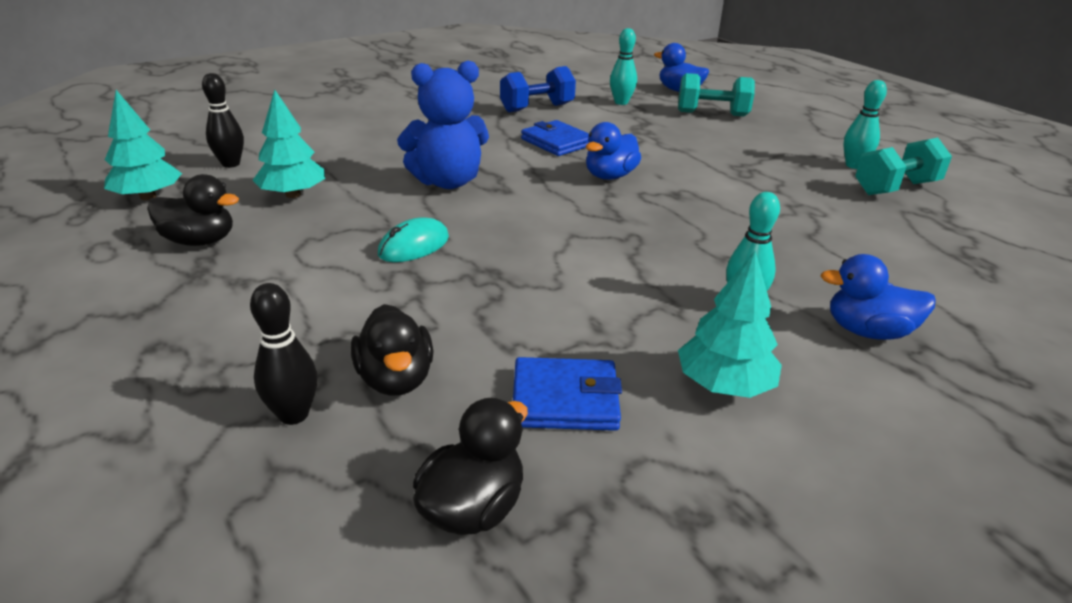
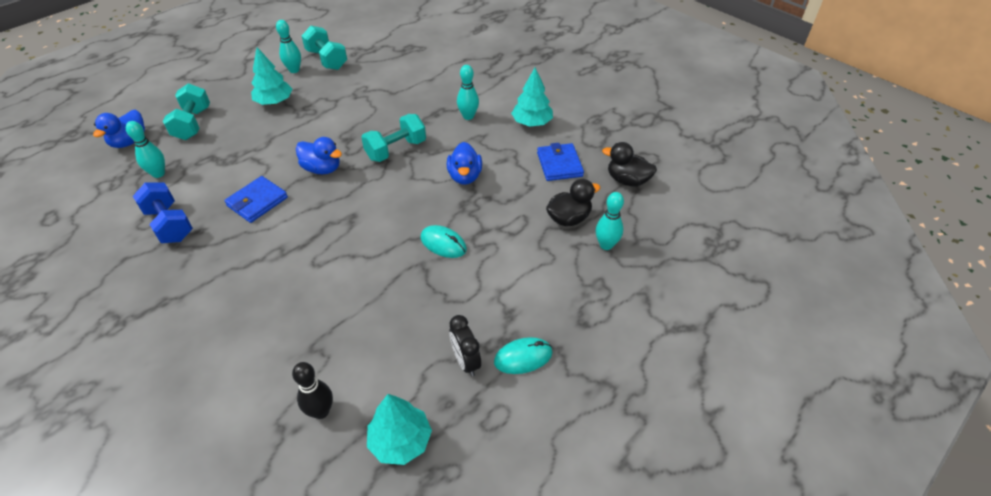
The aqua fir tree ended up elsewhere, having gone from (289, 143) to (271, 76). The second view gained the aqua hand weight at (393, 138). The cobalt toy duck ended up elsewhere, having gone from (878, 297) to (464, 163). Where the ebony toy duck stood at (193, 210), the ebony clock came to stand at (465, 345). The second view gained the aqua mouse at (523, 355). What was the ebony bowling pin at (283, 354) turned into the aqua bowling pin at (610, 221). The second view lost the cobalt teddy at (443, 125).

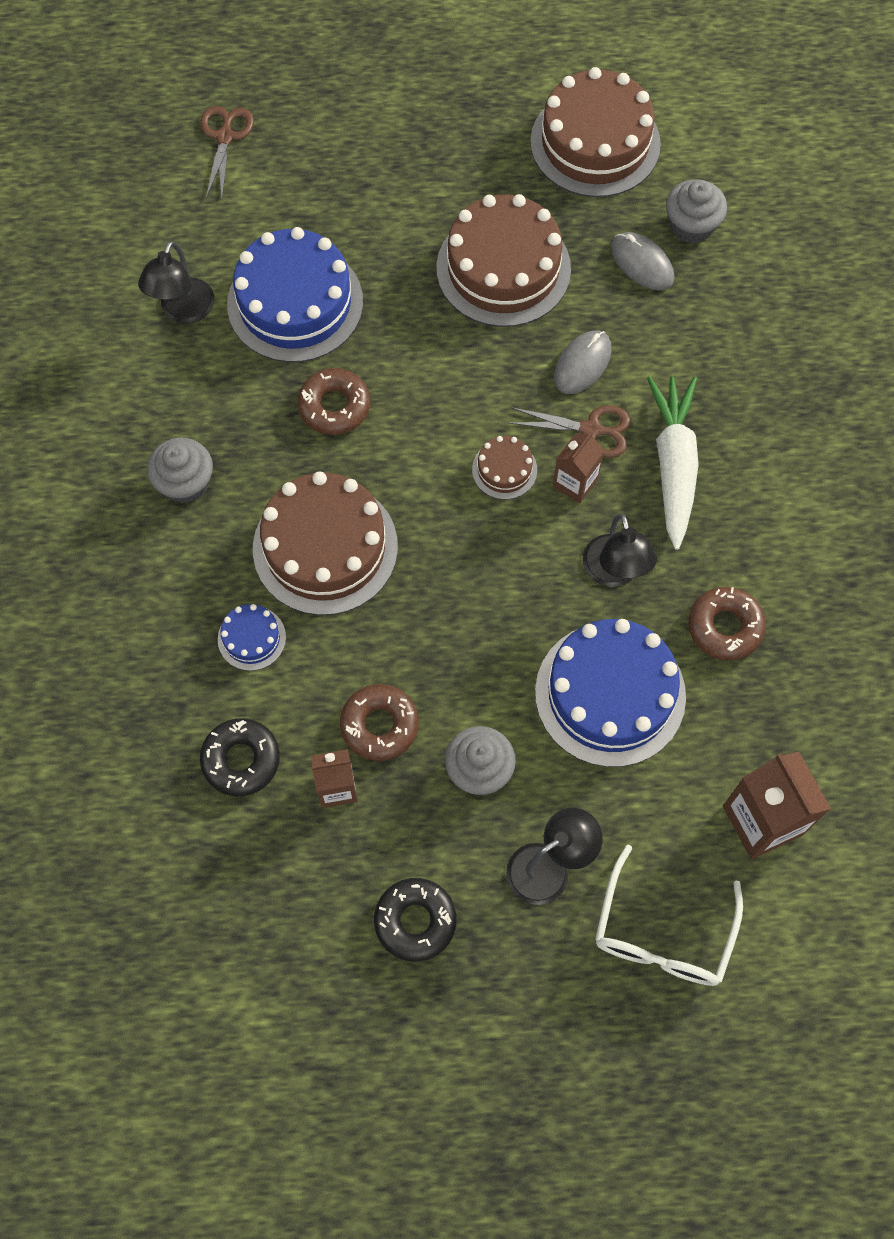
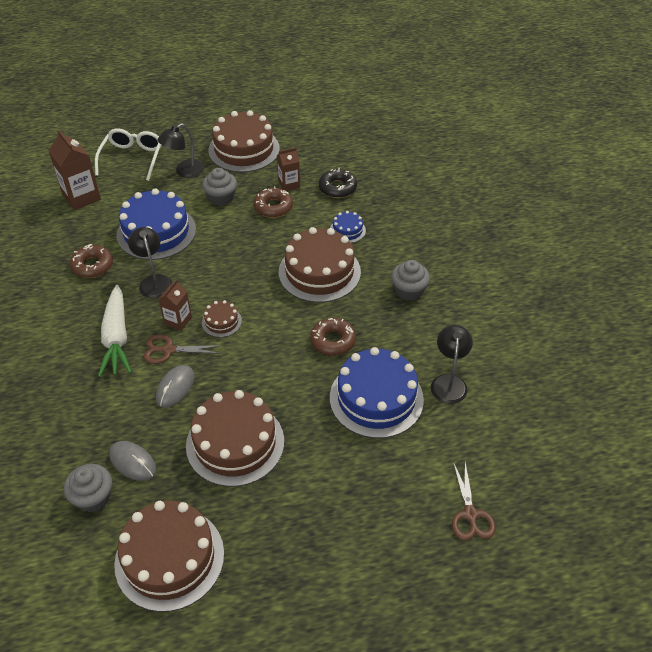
Where the ebony doughnut stood at (415, 920), the brown gateau came to stand at (244, 141).

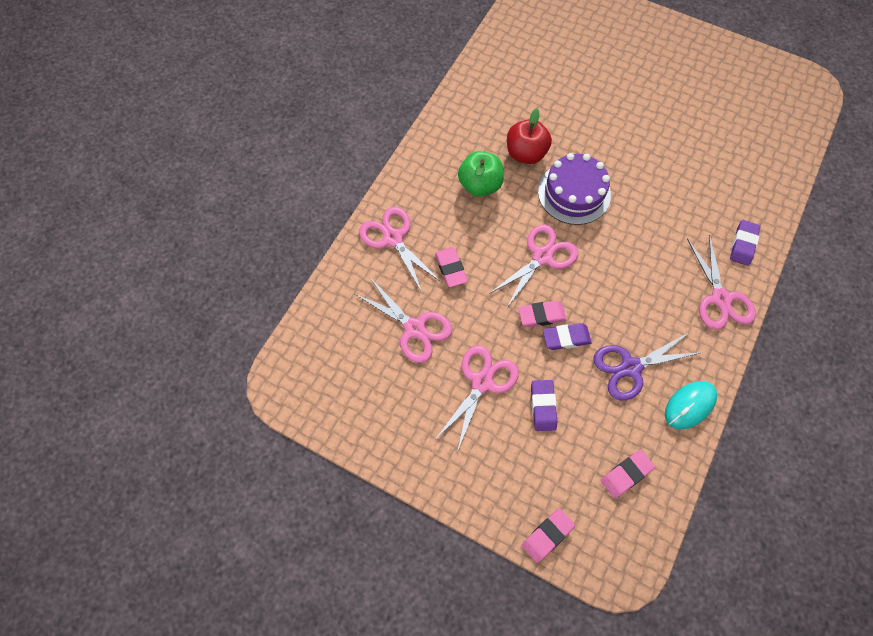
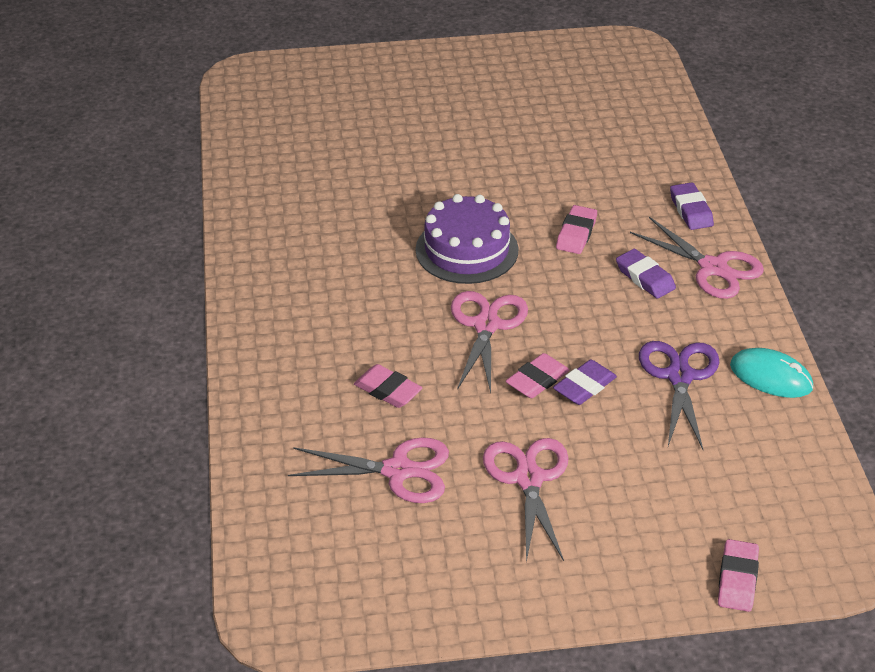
The pink pencil eraser ended up elsewhere, having gone from (627, 474) to (576, 229). The royal purple pencil eraser ended up elsewhere, having gone from (544, 405) to (646, 274). The royal purple pair of scissors at (648, 366) ended up facing another way, 150 degrees clockwise from before. The aqua mouse at (691, 405) ended up facing another way, 75 degrees counterclockwise from before. The second view lost the pink pair of scissors at (400, 249). The second view lost the green apple fruit at (481, 174). The second view lost the scarlet apple fruit at (529, 136).

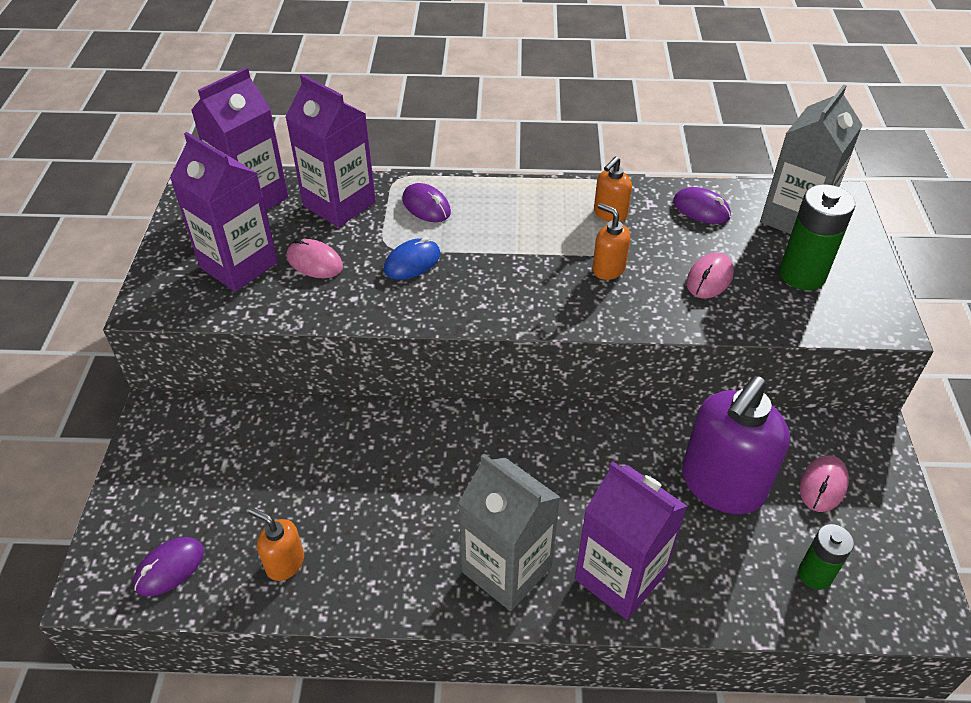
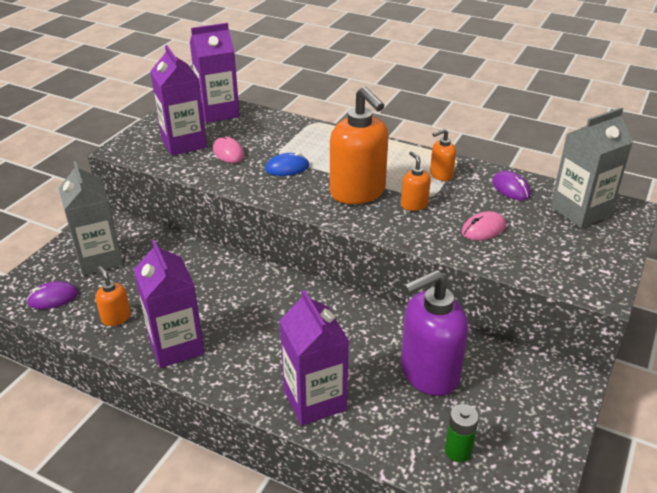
The gray carton ended up elsewhere, having gone from (509, 532) to (91, 218). The royal purple carton ended up elsewhere, having gone from (330, 150) to (169, 304). The second view gained the orange soap dispenser at (359, 145). The second view lost the royal purple mouse at (426, 202). The second view lost the green battery at (817, 237). The second view lost the pink mouse at (824, 483).

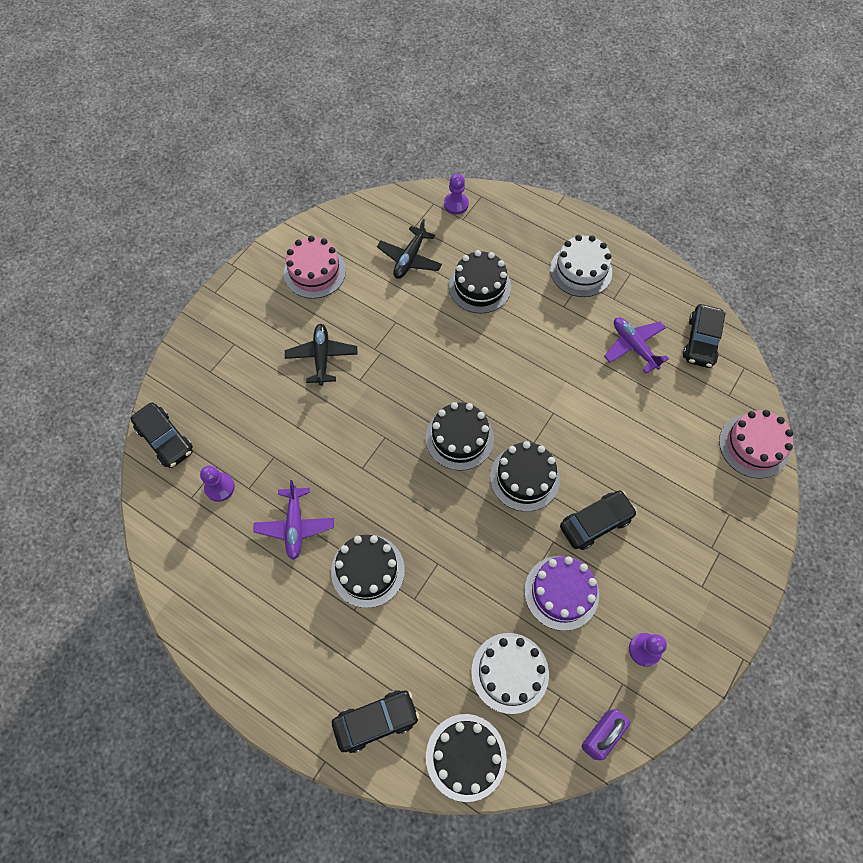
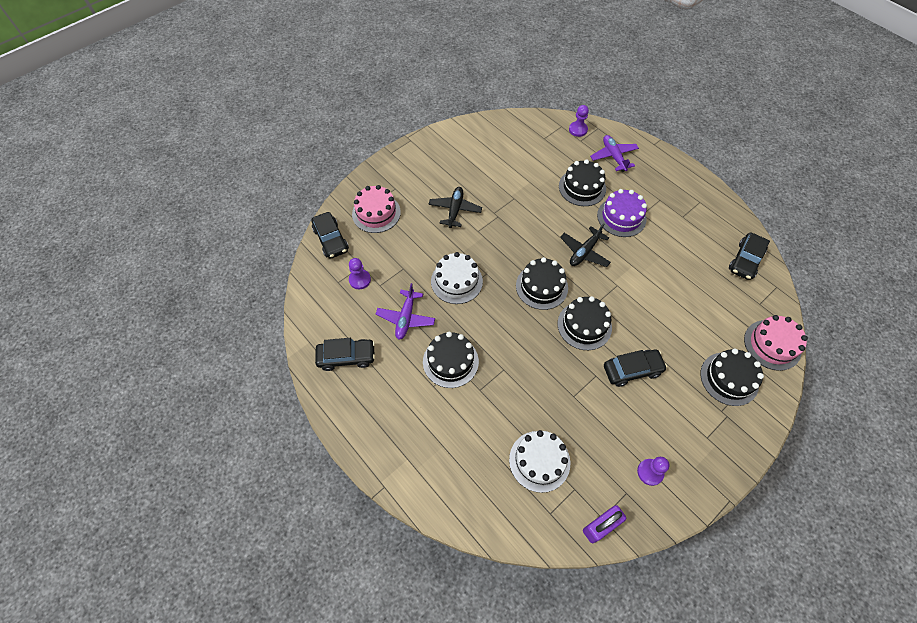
The ebony car ended up elsewhere, having gone from (375, 721) to (345, 354). The pink gateau ended up elsewhere, having gone from (315, 267) to (376, 209). The snow-white gateau ended up elsewhere, having gone from (581, 266) to (457, 278). The ebony aeroplane ended up elsewhere, having gone from (409, 249) to (585, 245). The royal purple aeroplane ended up elsewhere, having gone from (636, 345) to (614, 153). The royal purple gateau ended up elsewhere, having gone from (561, 593) to (622, 213). The ebony gateau ended up elsewhere, having gone from (466, 758) to (732, 377).

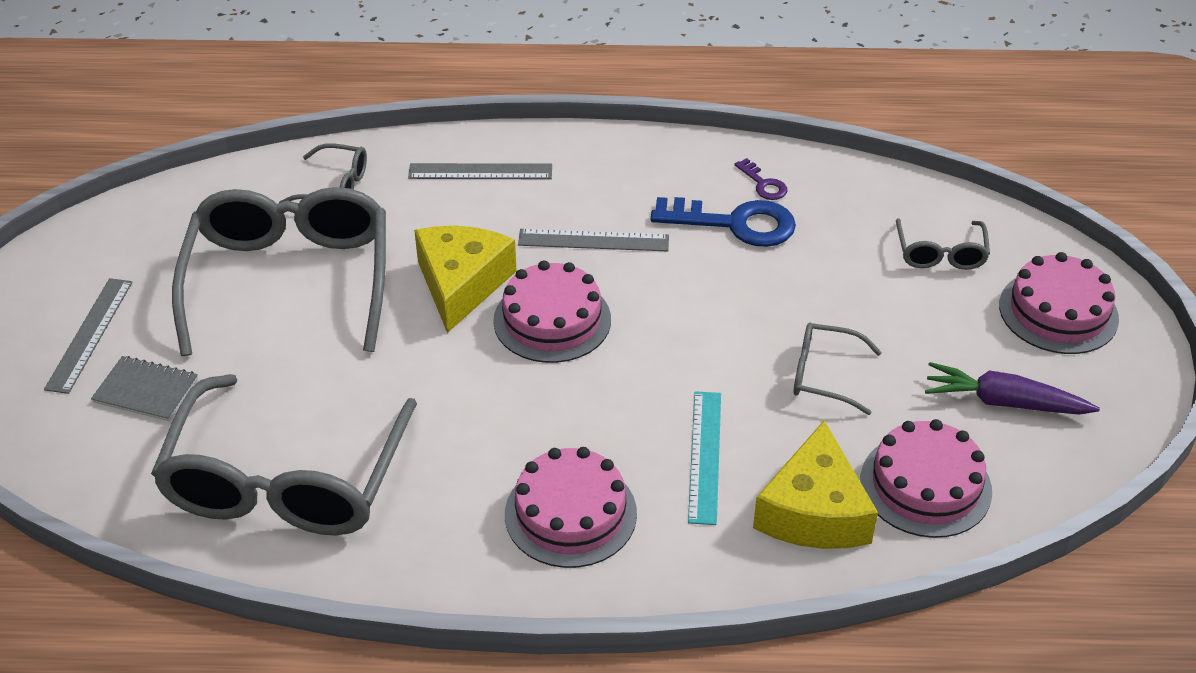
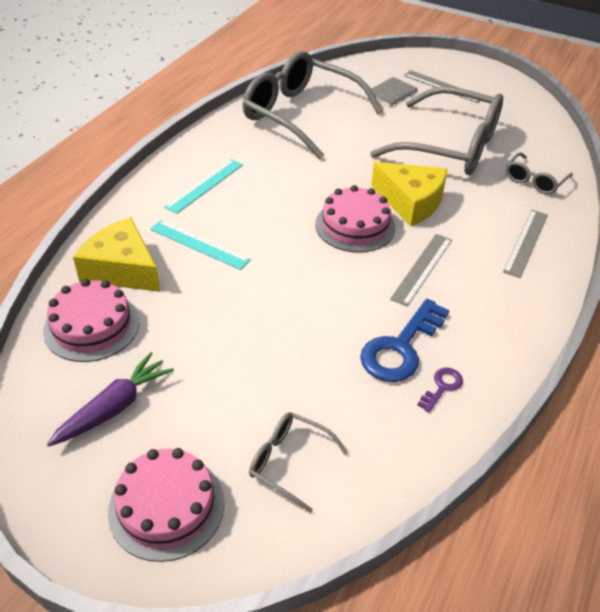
Where the pink gateau stood at (571, 507), the aqua straightedge came to stand at (203, 186). The royal purple door key at (760, 179) ended up facing another way, 135 degrees clockwise from before. The second view lost the gray spectacles at (837, 368).

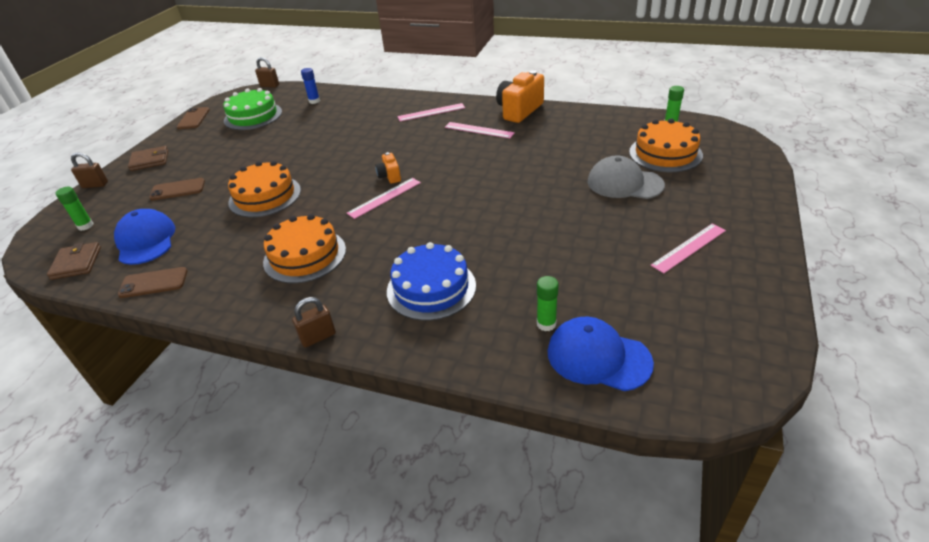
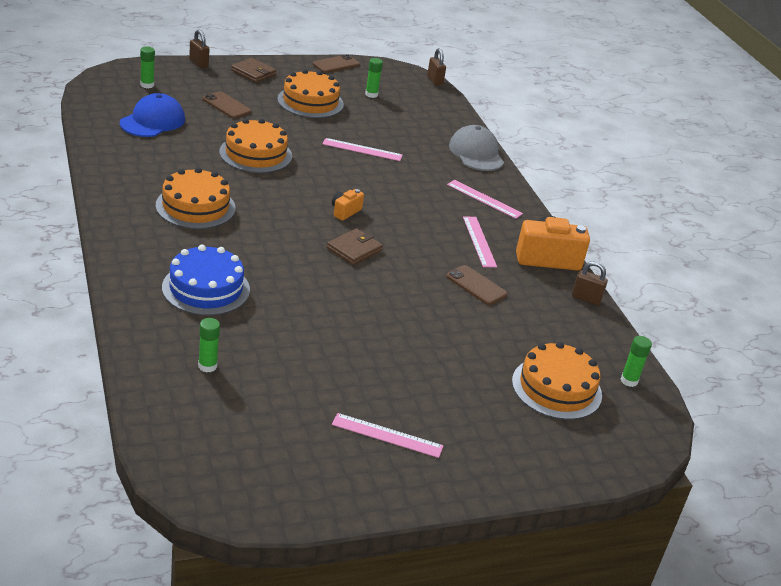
The second view gained the orange gateau at (311, 93). The pink straightedge ended up elsewhere, having gone from (384, 198) to (363, 149). The brown billfold ended up elsewhere, having gone from (74, 261) to (355, 246). Where the green gateau stood at (252, 109), the green glue came to stand at (374, 78). The brown mobile phone ended up elsewhere, having gone from (153, 282) to (476, 285). The gray baseball cap ended up elsewhere, having gone from (626, 177) to (476, 148). The brown lock ended up elsewhere, having gone from (314, 322) to (590, 283). The second view lost the cobalt glue at (310, 86). The second view lost the cobalt baseball cap at (600, 354).

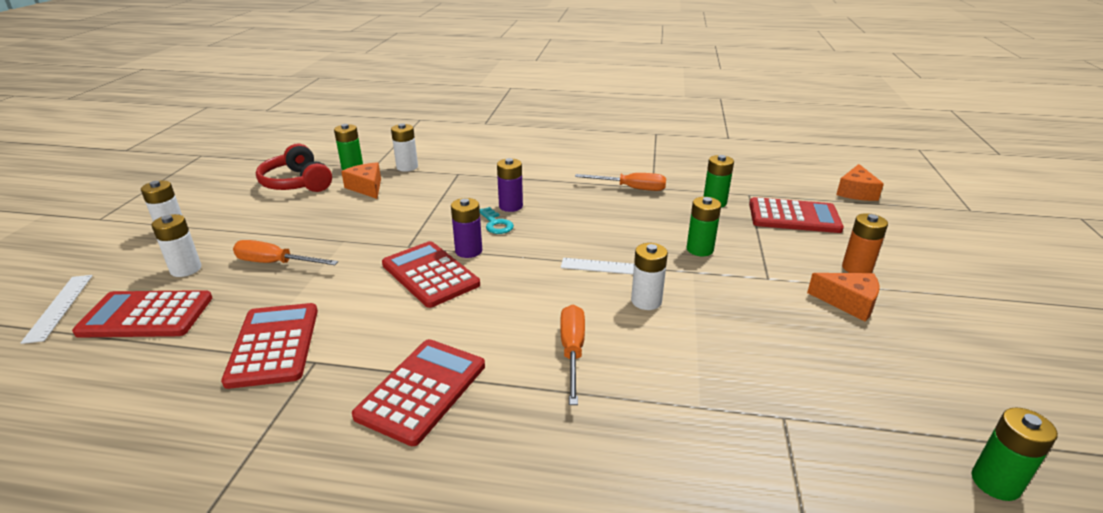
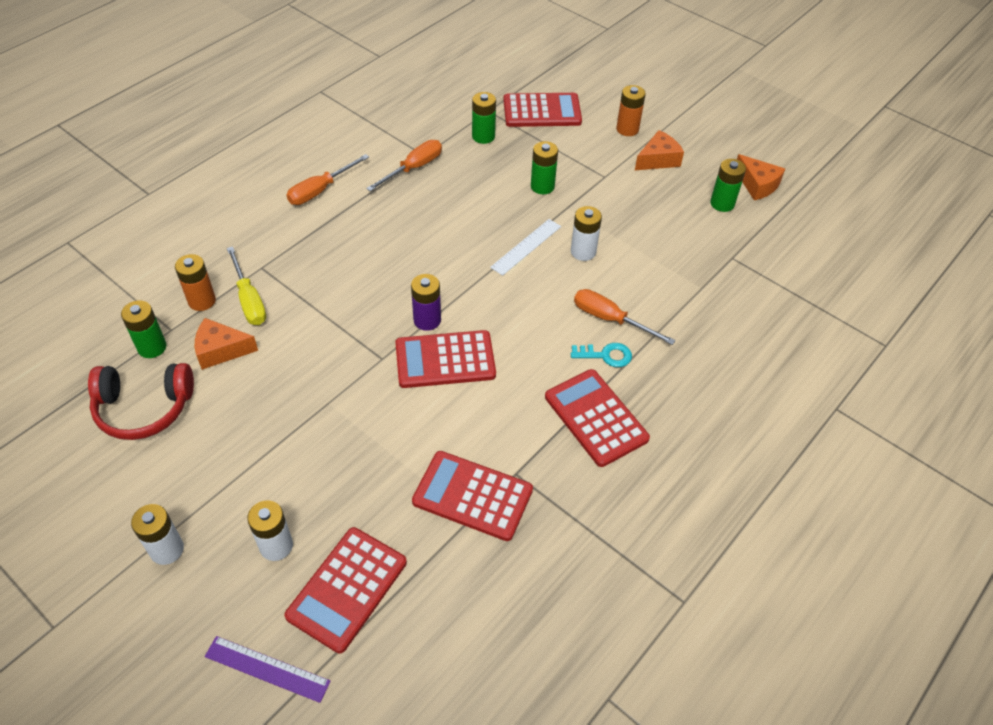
What was the snow-white battery at (404, 147) turned into the orange battery at (195, 282). What was the snow-white straightedge at (57, 309) turned into the royal purple straightedge at (268, 669). The second view gained the golden screwdriver at (246, 285). The orange screwdriver ended up elsewhere, having gone from (285, 252) to (328, 179). The scarlet adding machine at (796, 215) ended up facing another way, 45 degrees clockwise from before. The aqua door key ended up elsewhere, having gone from (497, 220) to (601, 355). The green battery ended up elsewhere, having gone from (1015, 454) to (728, 185). The orange piece of cheese ended up elsewhere, having gone from (860, 182) to (761, 177). The second view lost the royal purple battery at (510, 185).

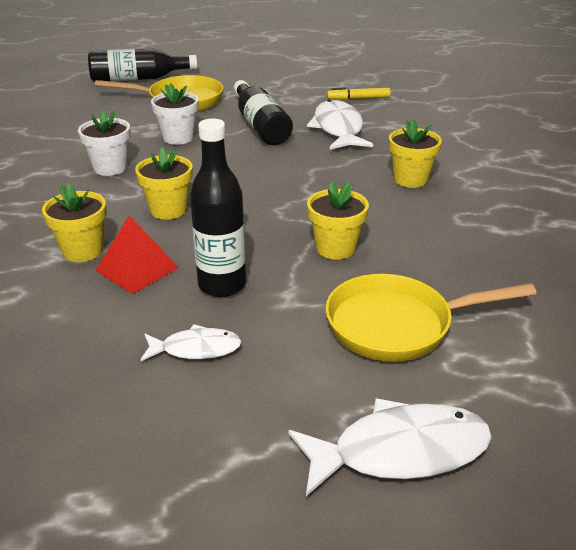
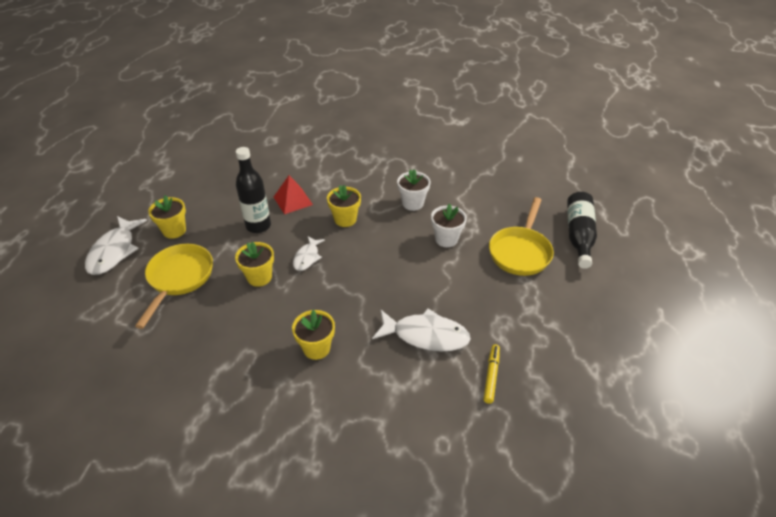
The golden plant pot ended up elsewhere, having gone from (74, 223) to (167, 217). The snow-white fish figure ended up elsewhere, having gone from (191, 342) to (309, 253). The second view lost the ebony flask at (263, 112).

